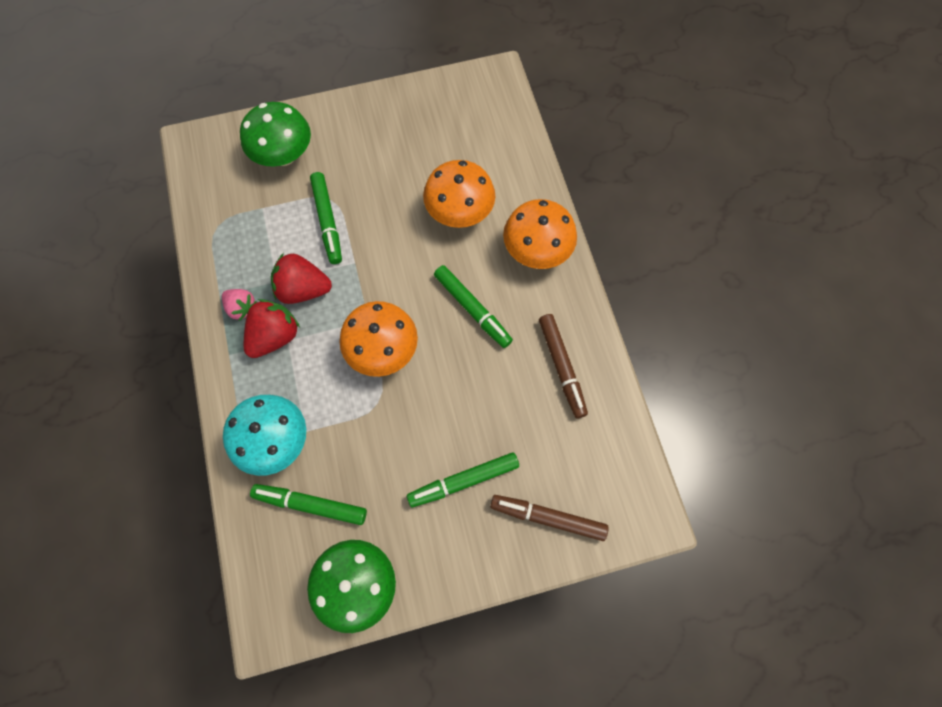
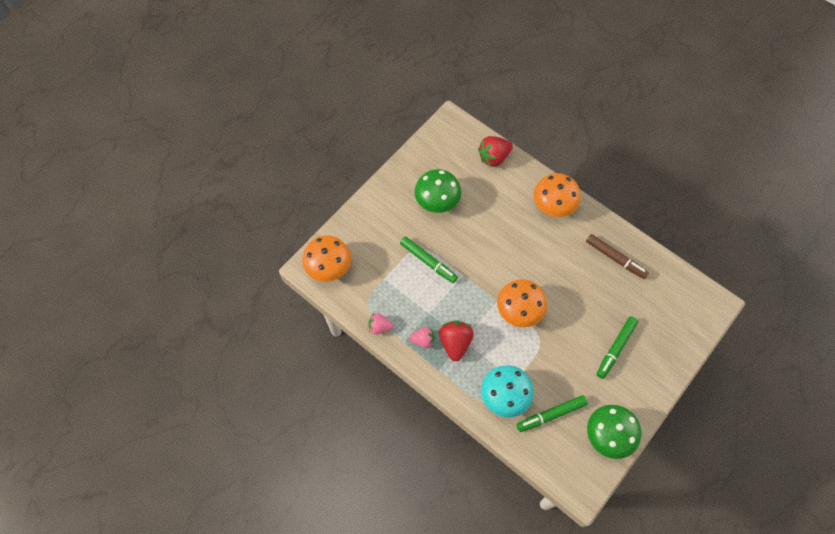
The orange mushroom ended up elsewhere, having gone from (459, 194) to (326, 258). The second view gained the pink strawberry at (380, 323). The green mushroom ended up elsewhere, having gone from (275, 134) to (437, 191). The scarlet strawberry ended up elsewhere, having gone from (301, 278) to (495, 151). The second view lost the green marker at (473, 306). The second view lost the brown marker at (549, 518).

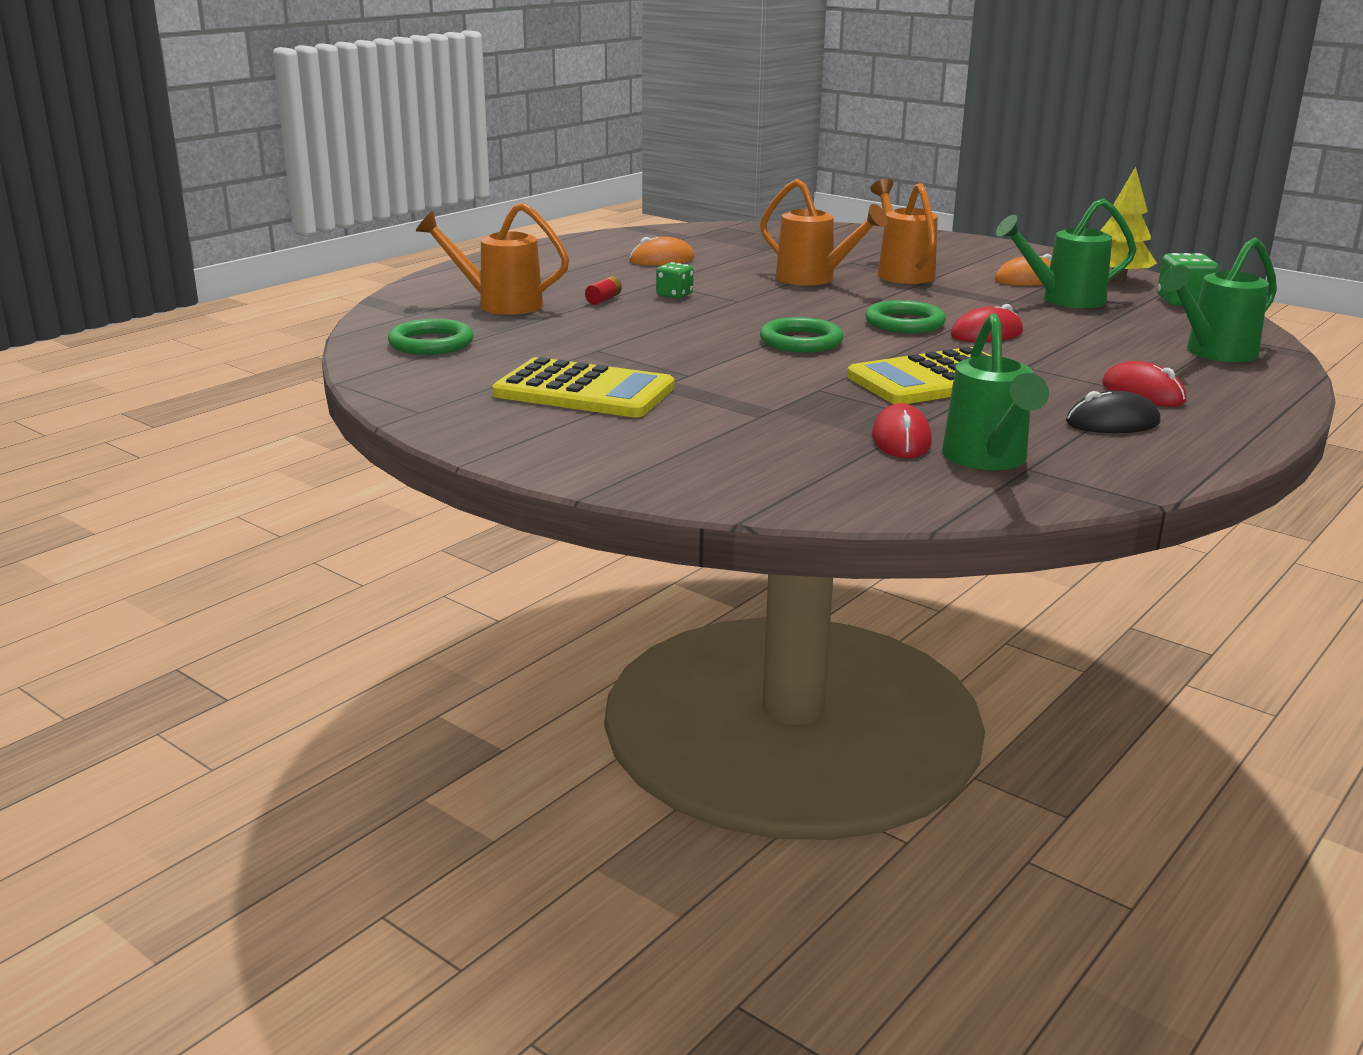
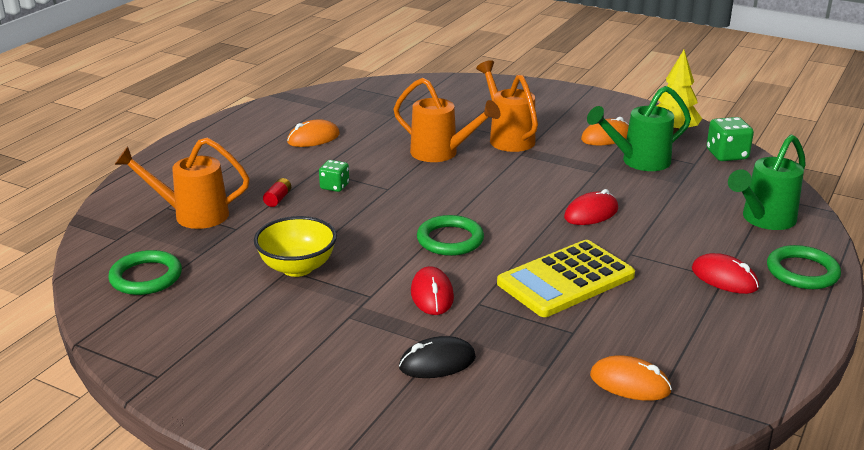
The second view gained the golden serving bowl at (295, 246). The ebony mouse ended up elsewhere, having gone from (1113, 412) to (437, 357). The scarlet mouse ended up elsewhere, having gone from (902, 430) to (432, 290). Where the green sprinkling can stood at (995, 392), the orange mouse came to stand at (631, 378). The green hoop ended up elsewhere, having gone from (905, 316) to (804, 267). The second view lost the golden adding machine at (583, 387).

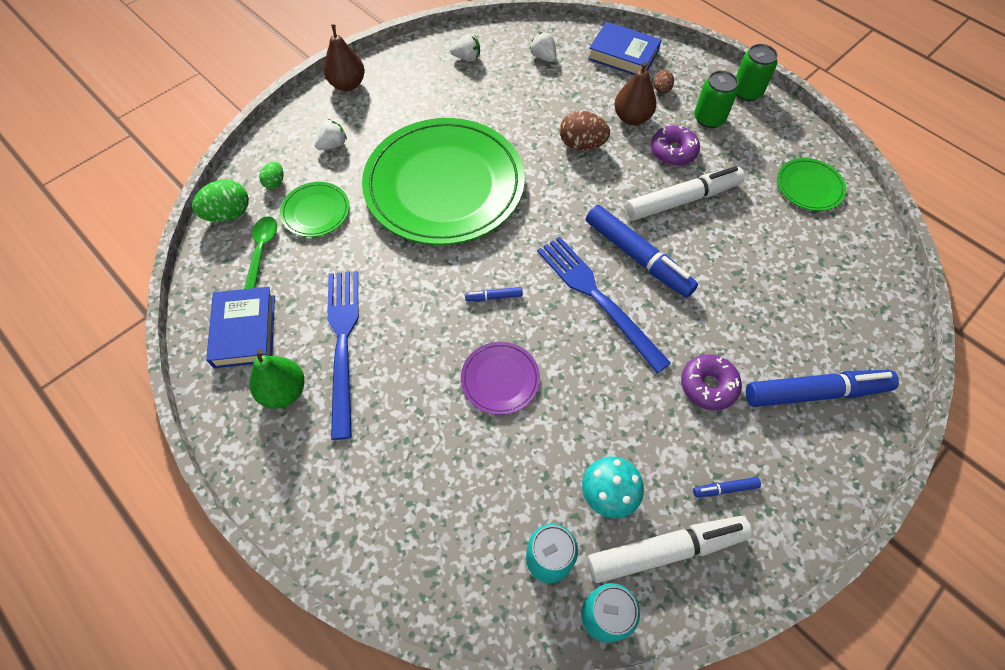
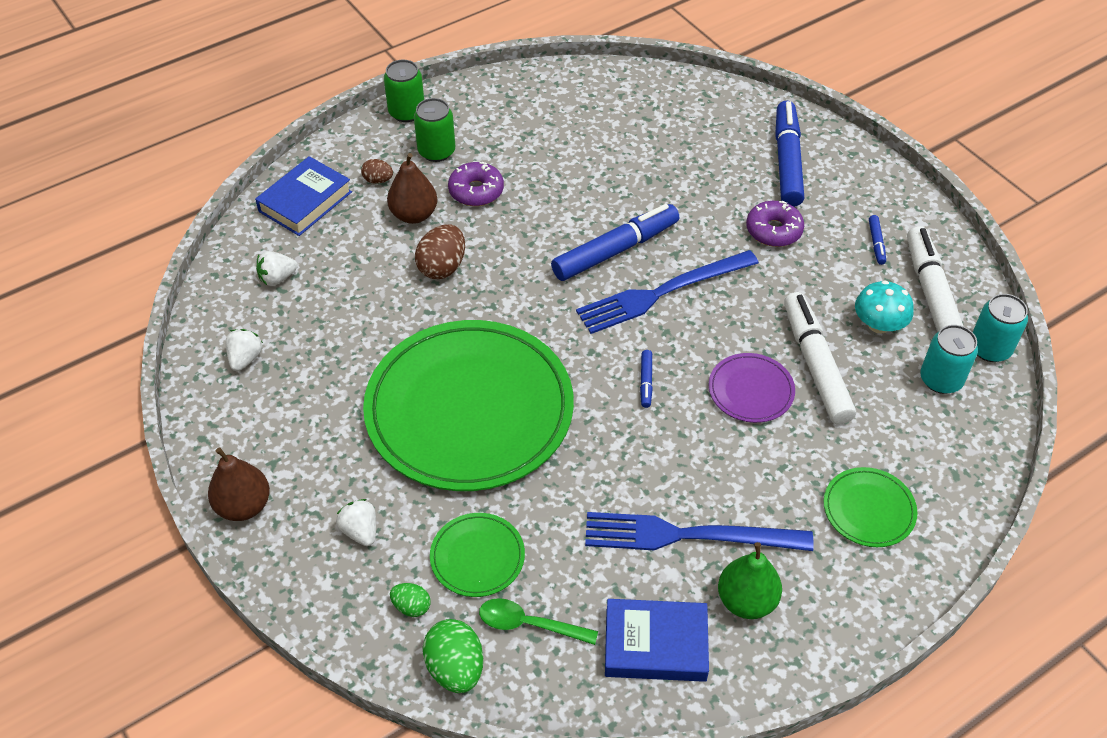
The snow-white marker ended up elsewhere, having gone from (685, 193) to (820, 358). The green plate ended up elsewhere, having gone from (811, 184) to (871, 507).

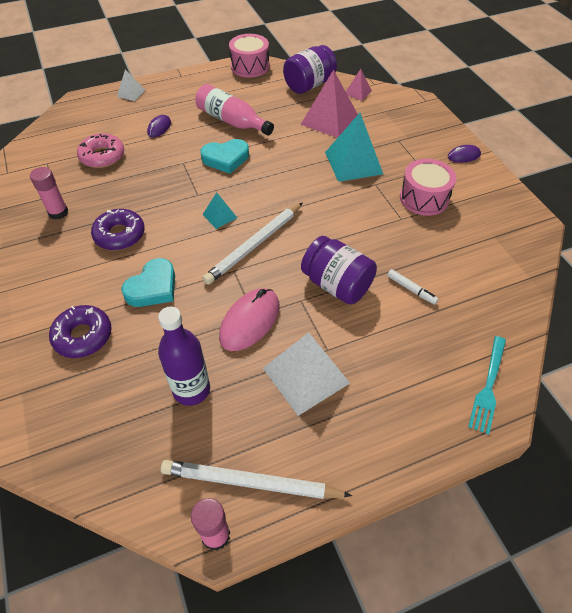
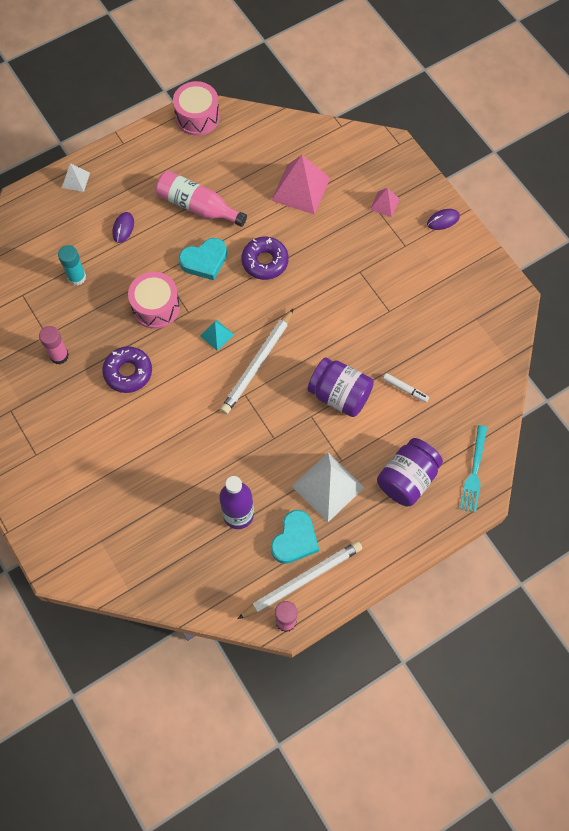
Where the pink doughnut stood at (100, 150), the aqua glue came to stand at (72, 265). The pink snare drum ended up elsewhere, having gone from (428, 187) to (154, 300). The snow-white wooden pencil at (256, 479) ended up facing another way, 150 degrees clockwise from before. The royal purple doughnut ended up elsewhere, having gone from (80, 331) to (265, 258). The aqua heart ended up elsewhere, having gone from (148, 282) to (295, 537). The pink solid pyramid ended up elsewhere, having gone from (359, 85) to (385, 202). The royal purple preserve jar ended up elsewhere, having gone from (310, 69) to (410, 472). The second view lost the pink mouse at (249, 319). The second view lost the aqua solid pyramid at (354, 147).

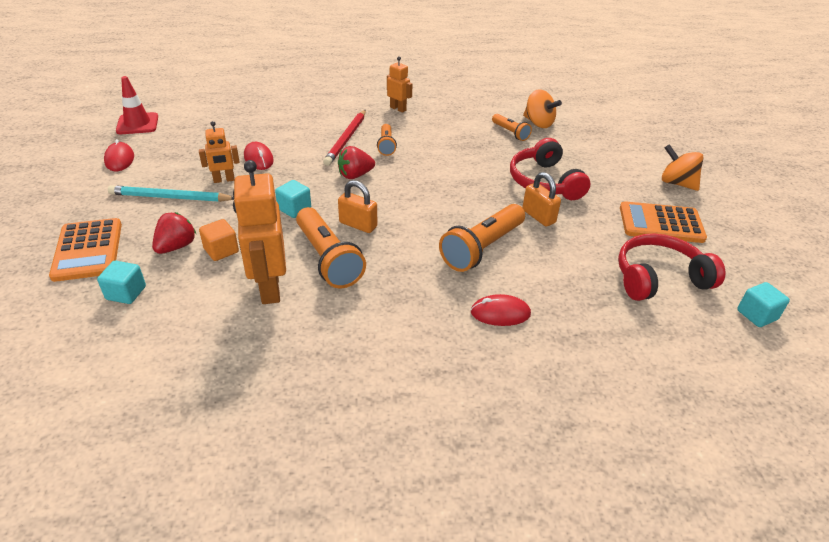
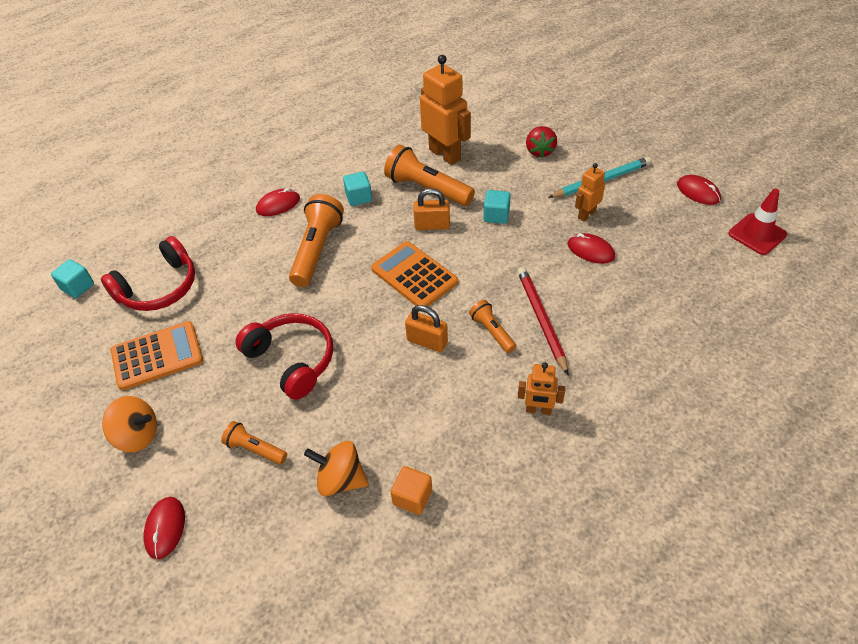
The second view gained the scarlet mouse at (164, 528). The orange flashlight ended up elsewhere, having gone from (512, 127) to (254, 443). The aqua block ended up elsewhere, having gone from (121, 282) to (357, 189). The orange adding machine ended up elsewhere, having gone from (85, 250) to (414, 273). The orange block ended up elsewhere, having gone from (219, 240) to (411, 490). The orange lock ended up elsewhere, having gone from (541, 199) to (426, 328). The second view lost the scarlet strawberry at (356, 162).

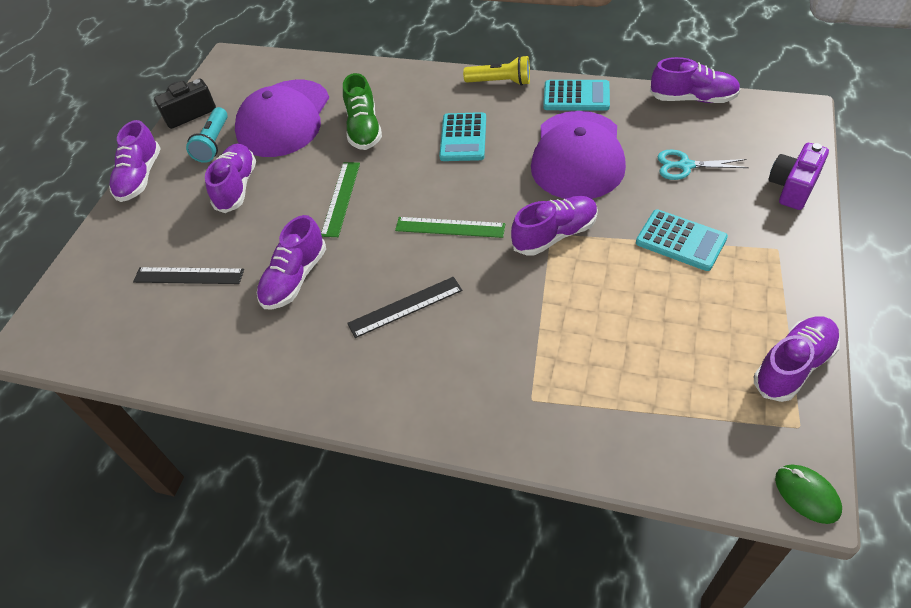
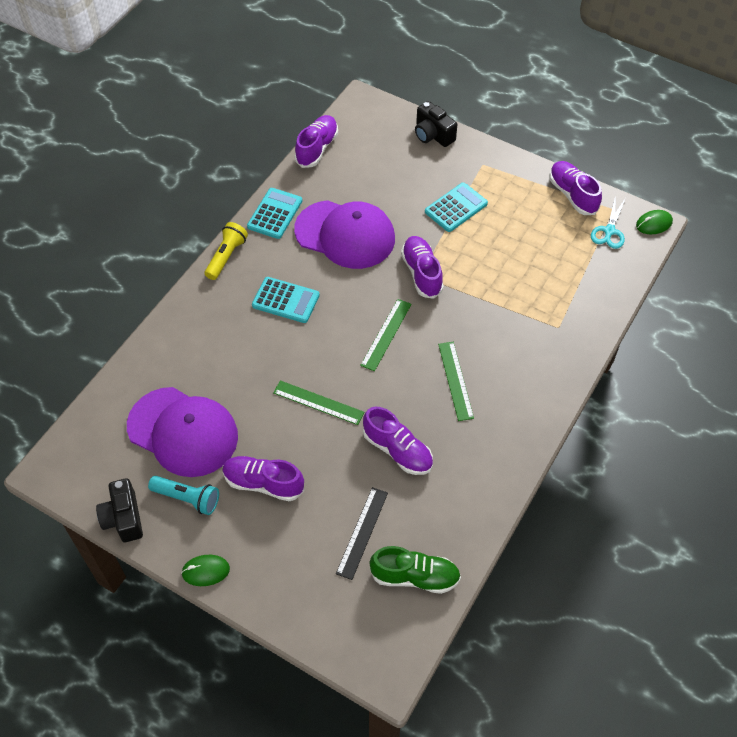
Where the royal purple sneaker stood at (135, 161), the green mouse came to stand at (205, 570). The green sneaker ended up elsewhere, having gone from (362, 111) to (415, 570). What was the royal purple photo camera at (799, 176) turned into the ebony photo camera at (436, 124). What was the ebony straightedge at (405, 307) turned into the green straightedge at (456, 381). The aqua pair of scissors ended up elsewhere, having gone from (703, 164) to (608, 224).

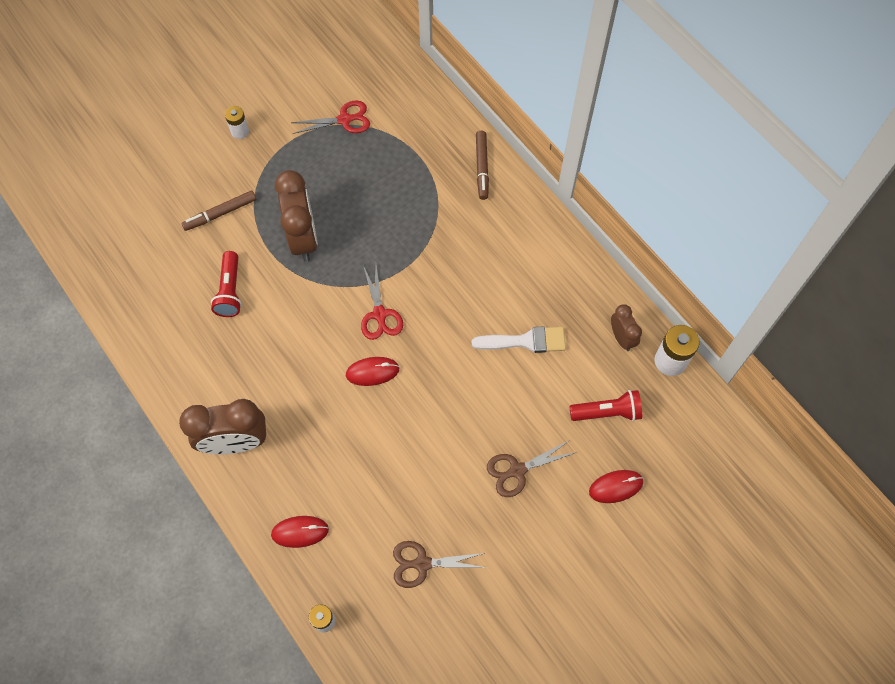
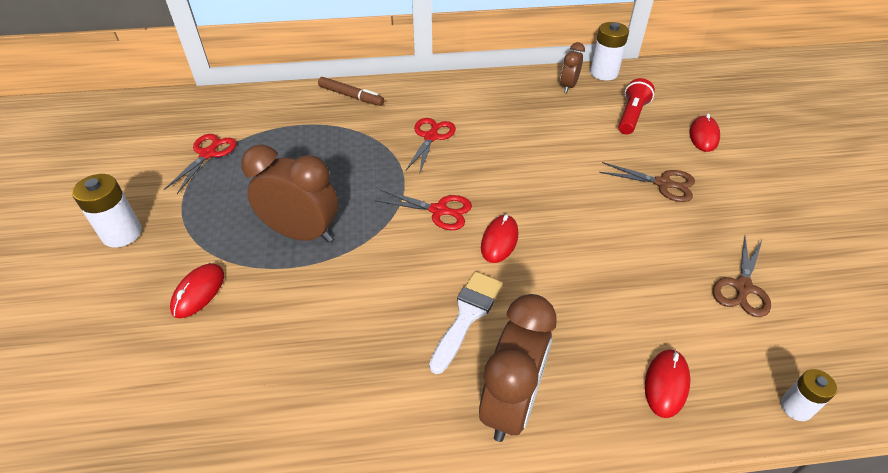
The size of the snow-white battery at (237, 122) changed by a factor of 1.62. Where the brown marker stood at (218, 211), the scarlet mouse came to stand at (197, 290). The second view gained the scarlet pair of scissors at (431, 146). The snow-white brush ended up elsewhere, having gone from (519, 340) to (466, 323). The brown clock at (626, 327) ended up facing another way, 75 degrees counterclockwise from before. The brown pair of scissors at (532, 468) ended up facing another way, 75 degrees counterclockwise from before. The second view lost the scarlet flashlight at (226, 284).

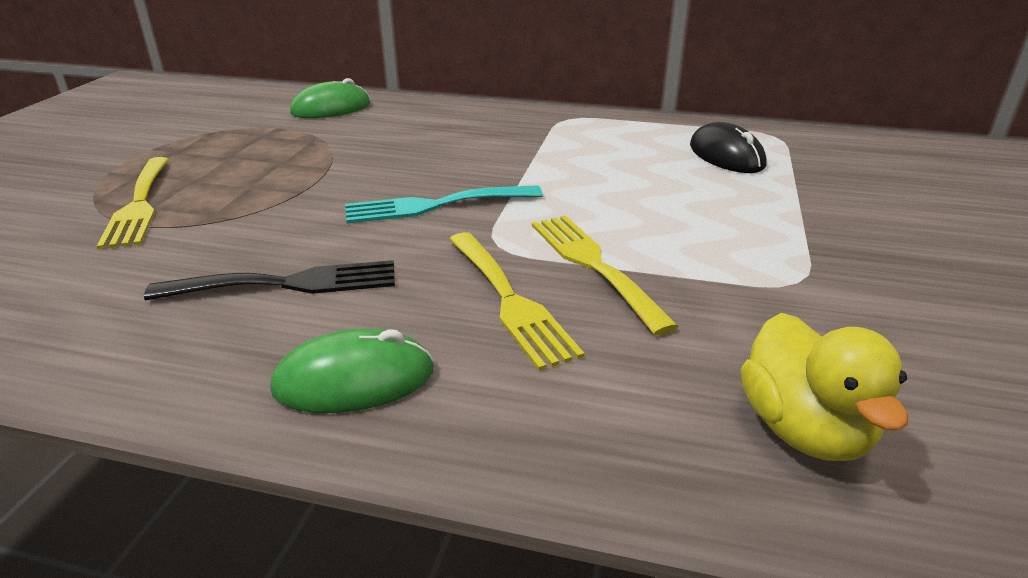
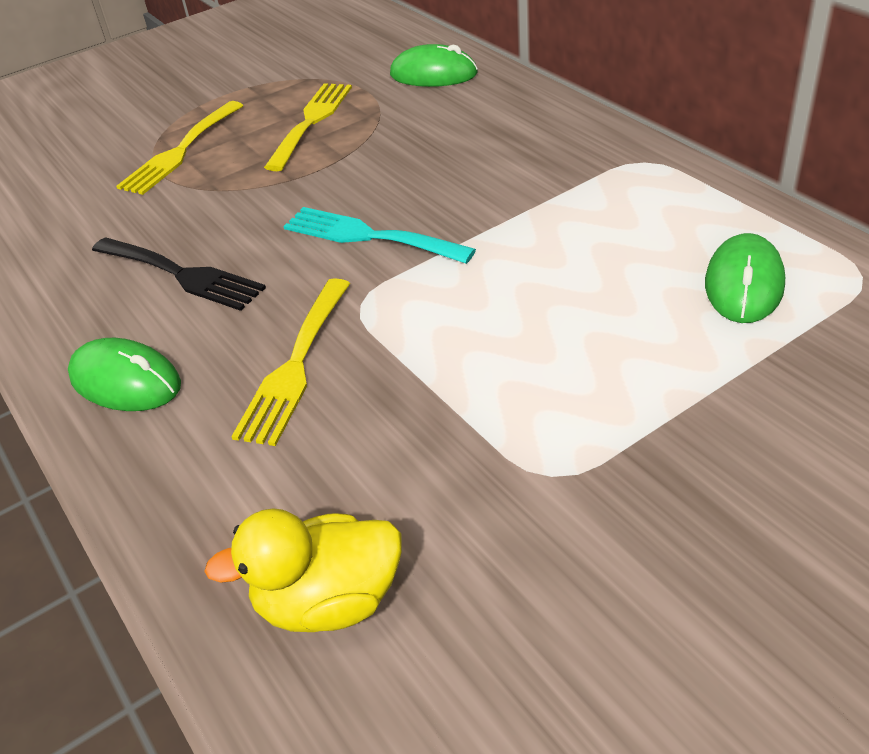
The golden toy duck at (824, 387) ended up facing another way, 45 degrees clockwise from before. The golden table fork ended up elsewhere, having gone from (605, 275) to (308, 127). What was the ebony mouse at (728, 147) turned into the green mouse at (745, 278).

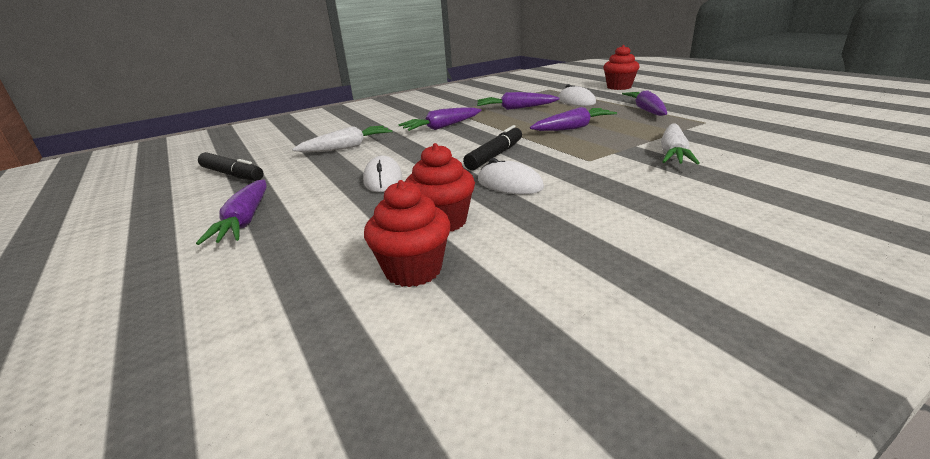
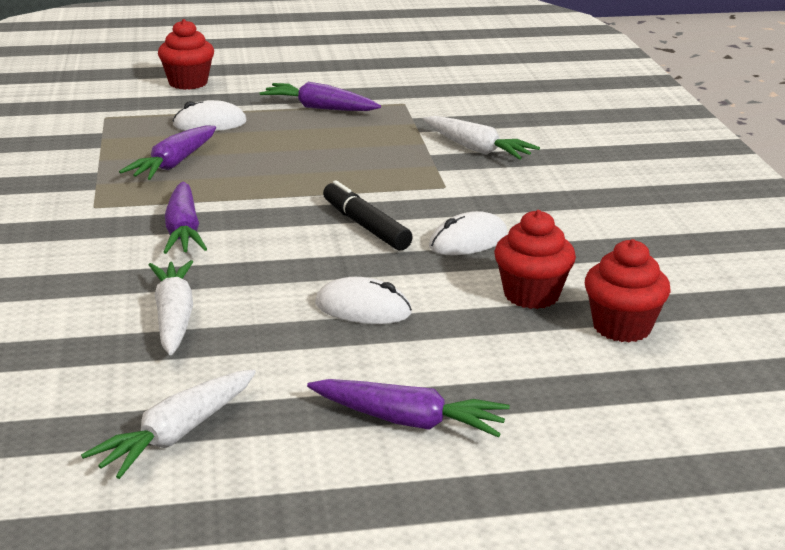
Where the ebony marker stood at (230, 166), the snow-white toy carrot came to stand at (168, 424). The second view lost the royal purple toy carrot at (573, 119).

